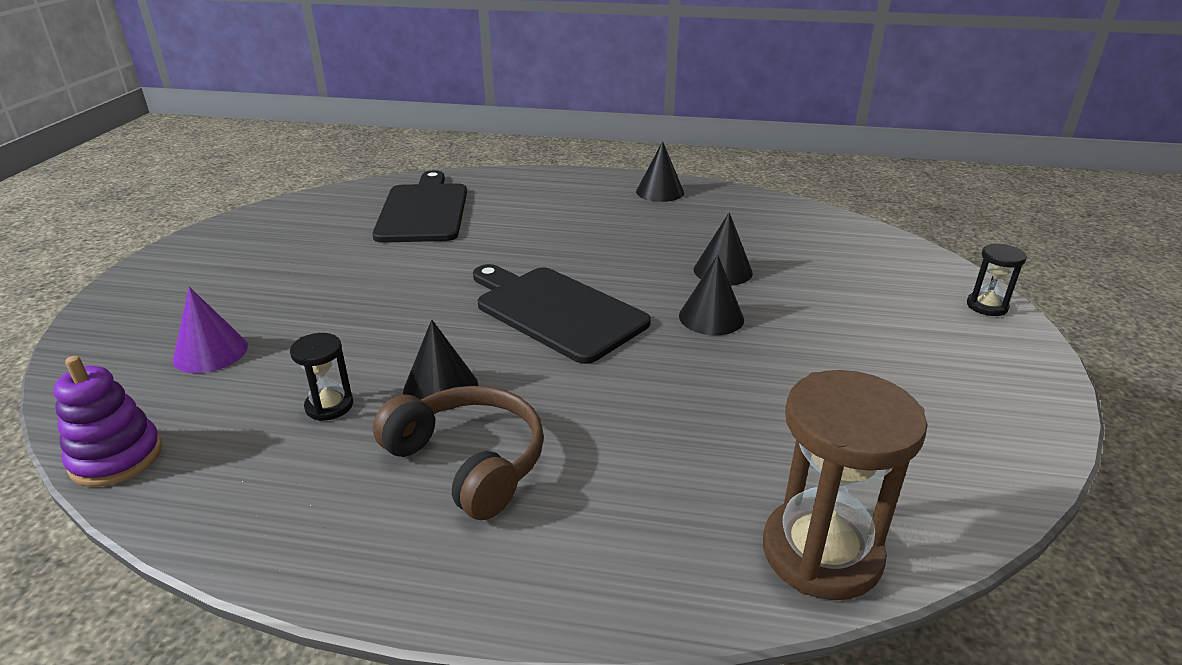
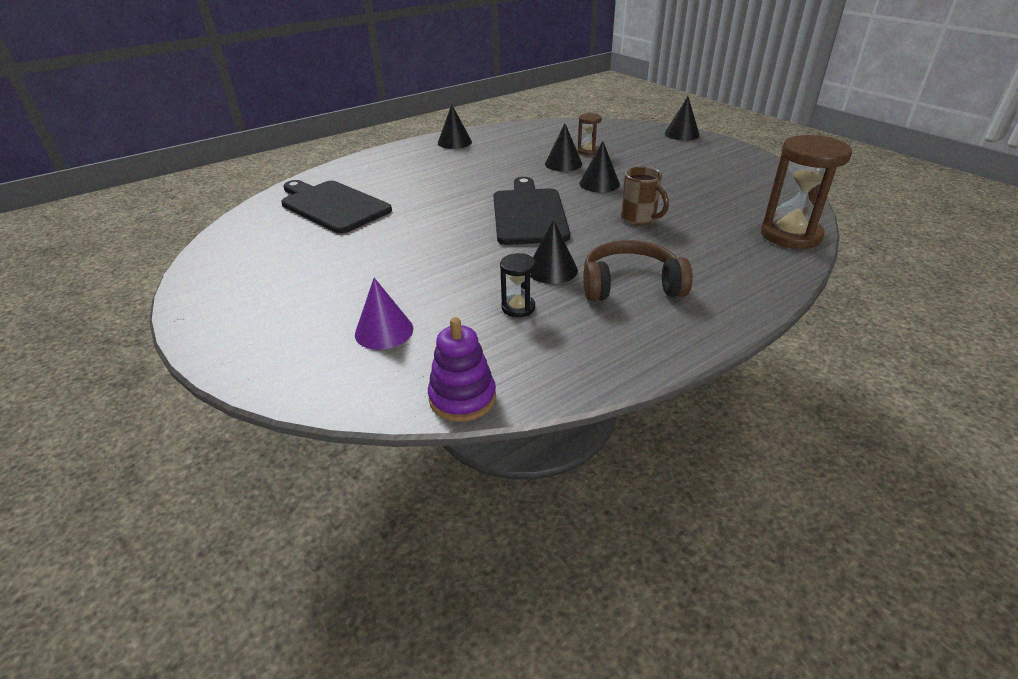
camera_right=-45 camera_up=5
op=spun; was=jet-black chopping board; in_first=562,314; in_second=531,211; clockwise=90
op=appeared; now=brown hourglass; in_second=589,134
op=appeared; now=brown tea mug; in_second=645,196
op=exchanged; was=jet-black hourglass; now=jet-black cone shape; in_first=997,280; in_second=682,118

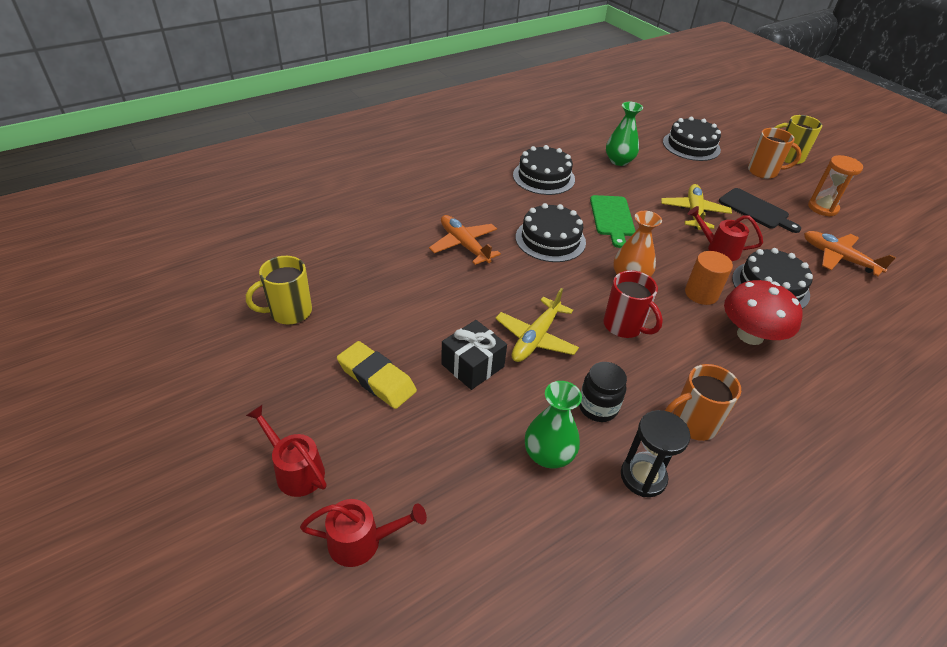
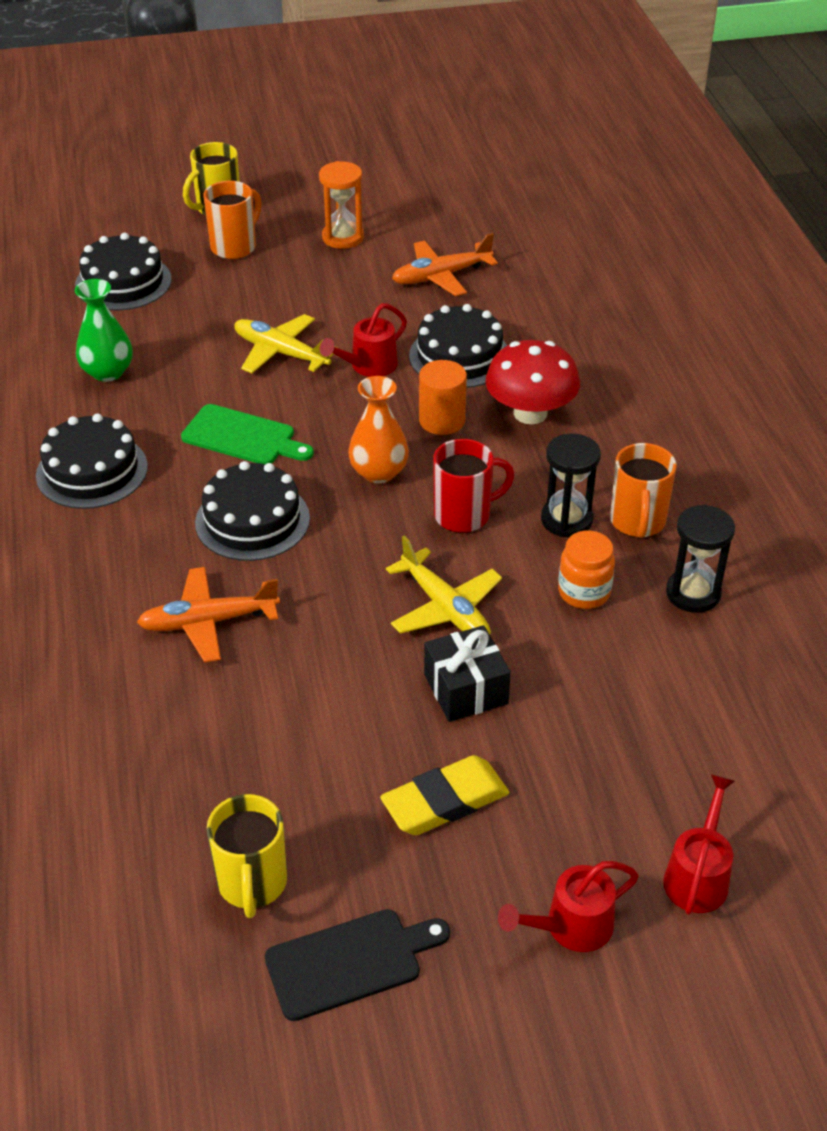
camera_right=-65 camera_up=0
op=relocated; was=jet-black chopping board; in_first=760,210; in_second=357,965
op=appeared; now=jet-black hourglass; in_second=571,485
op=colour; was=jet-black jar; now=orange jar; in_first=603,392; in_second=586,570
op=missing; was=leaf-green flower vase; in_first=553,425

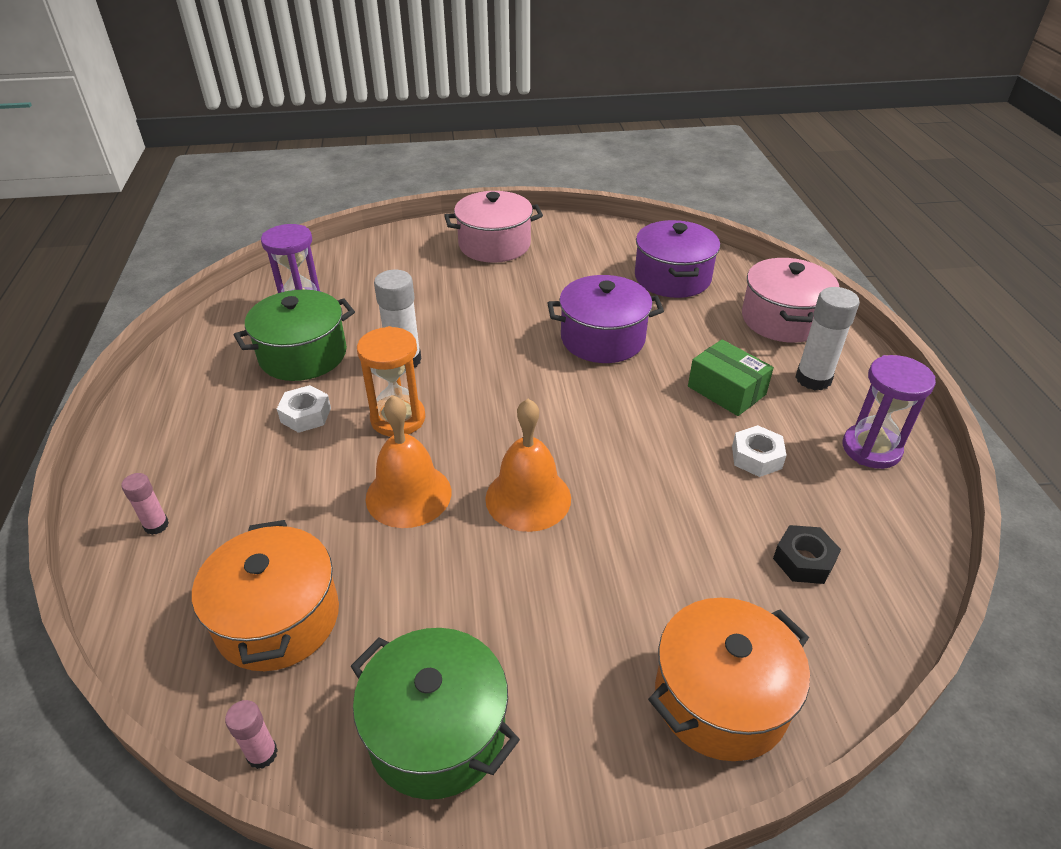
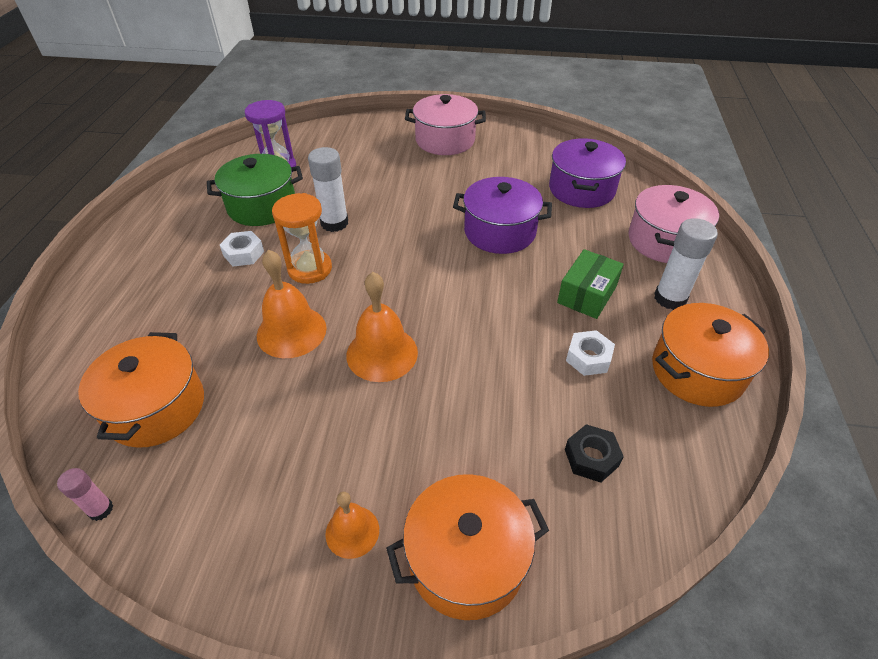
camera_right=15 camera_up=5
op=appeared; now=orange school bell; in_second=352,525
op=spun; was=leaf-green package; in_first=731,378; in_second=590,284; clockwise=60
op=exchanged; was=purple hourglass; now=orange pot; in_first=889,412; in_second=710,355
op=missing; was=rose-pink glue; in_first=145,504
op=missing; was=leaf-green pot; in_first=435,714

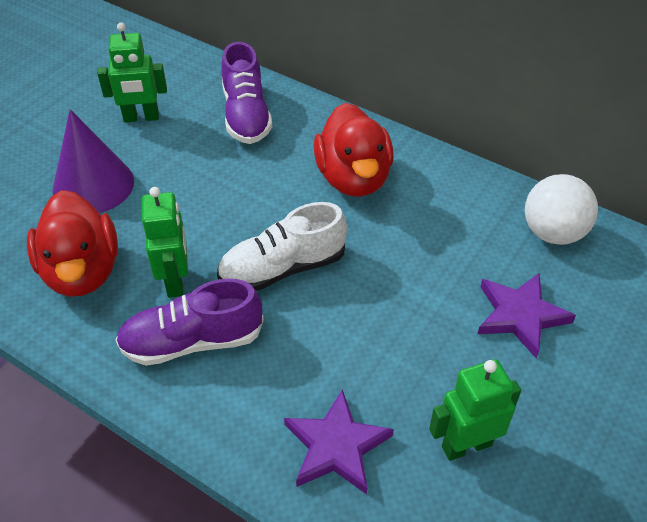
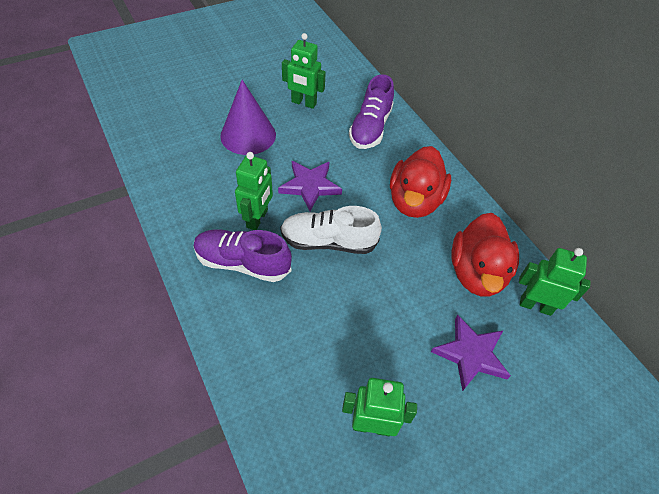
camera_right=25 camera_up=5
op=relocated; was=purple five-pointed star; in_first=339,441; in_second=310,186
op=relocated; was=crimson toy duck; in_first=72,243; in_second=485,255
op=exchanged; was=snow-white ball; now=leaf-green robot figure; in_first=561,209; in_second=555,282

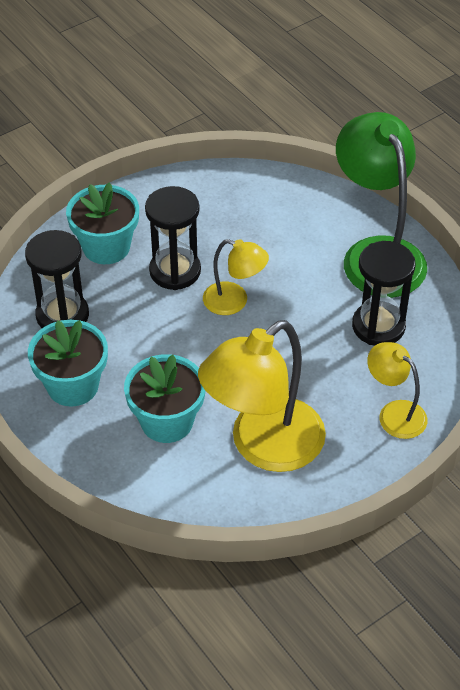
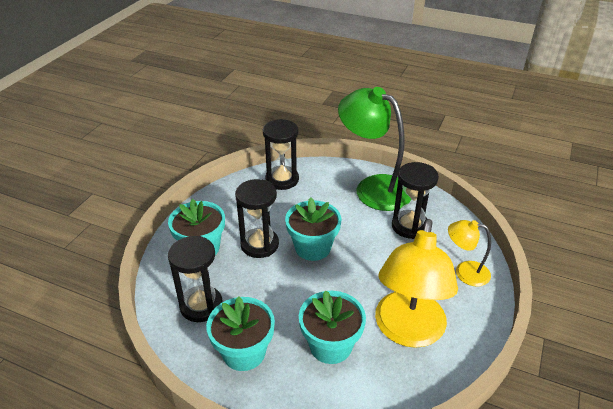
camera_right=-30 camera_up=-10
op=appeared; now=jet-black hourglass; in_second=281,154
op=exchanged; was=golden reading lamp; now=turquoise plant pot; in_first=236,277; in_second=313,229

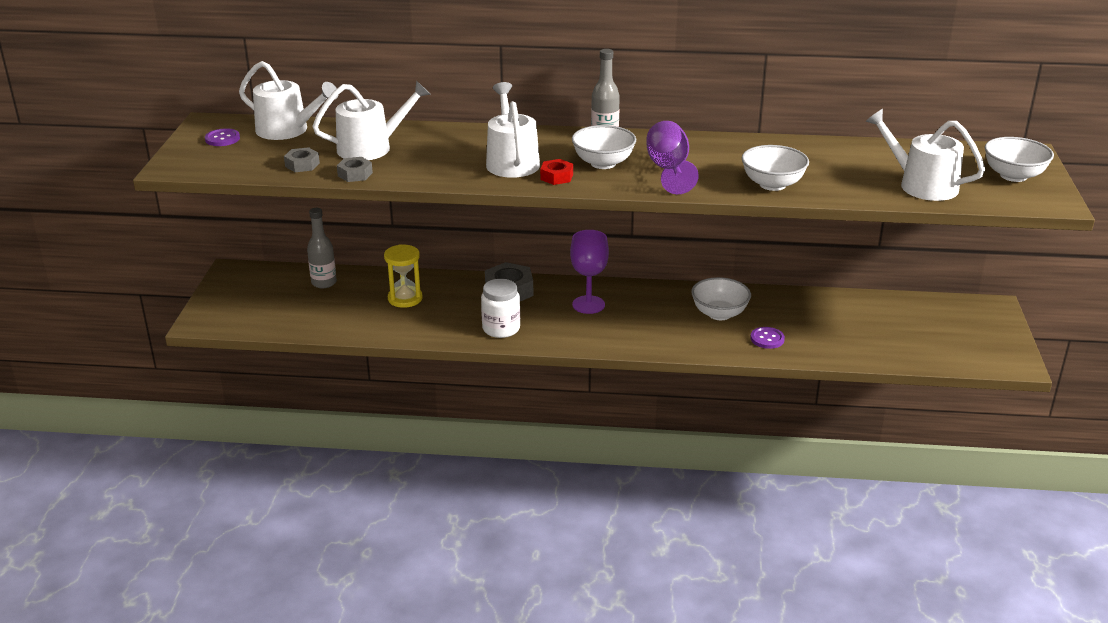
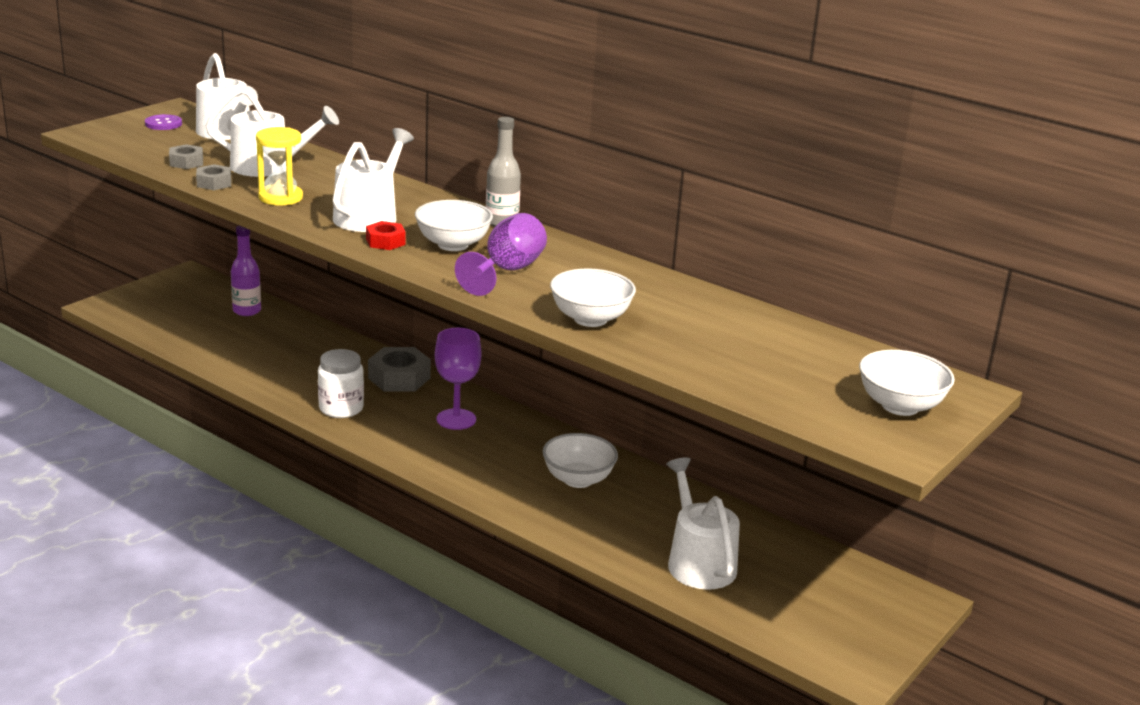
camera_right=30 camera_up=-5
op=colour; was=gray flask; now=purple flask; in_first=322,248; in_second=246,271
op=relocated; was=golden hourglass; in_first=403,276; in_second=279,166
op=relocated; was=snow-white sprinkling can; in_first=925,155; in_second=703,523
op=missing; was=purple sewing button; in_first=767,338

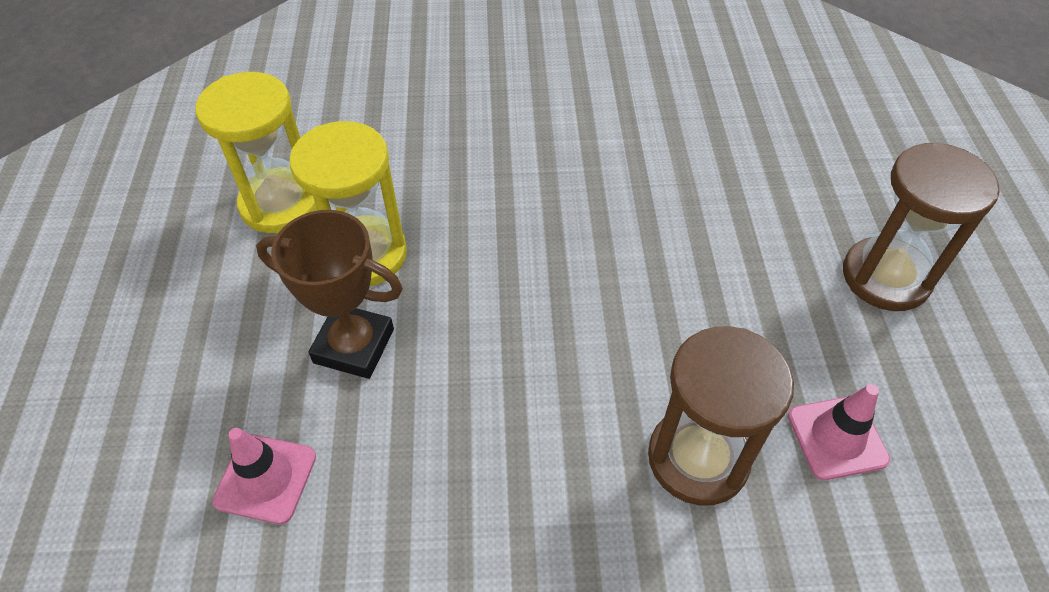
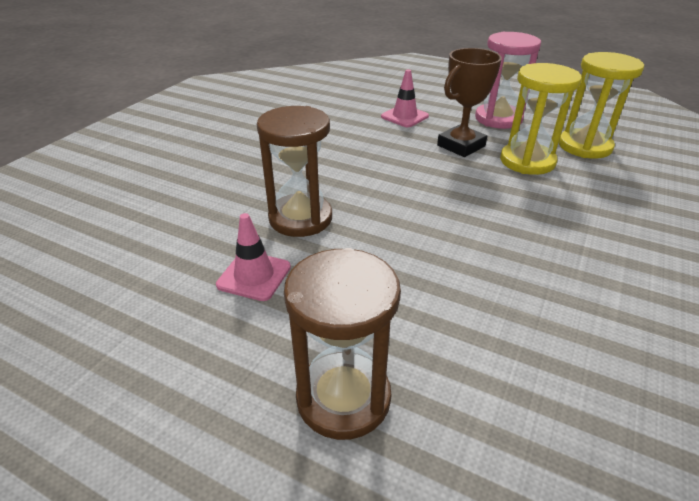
camera_right=120 camera_up=-15
op=appeared; now=rose-pink hourglass; in_second=508,80

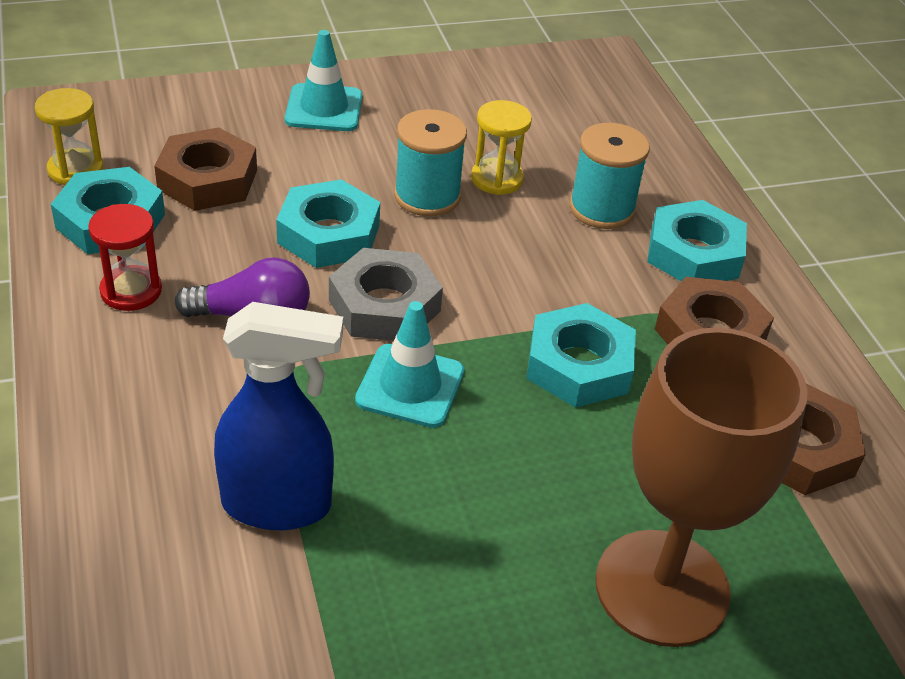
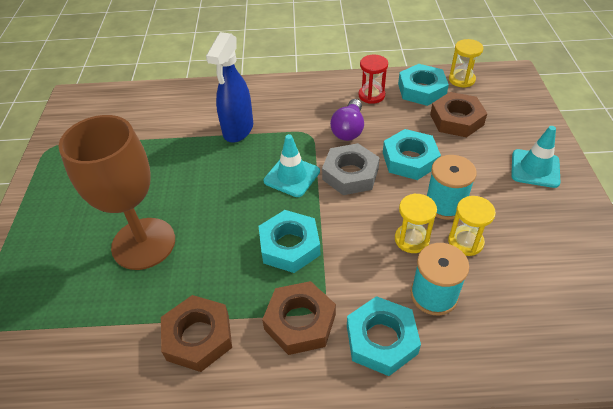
camera_right=110 camera_up=5
op=appeared; now=golden hourglass; in_second=416,223

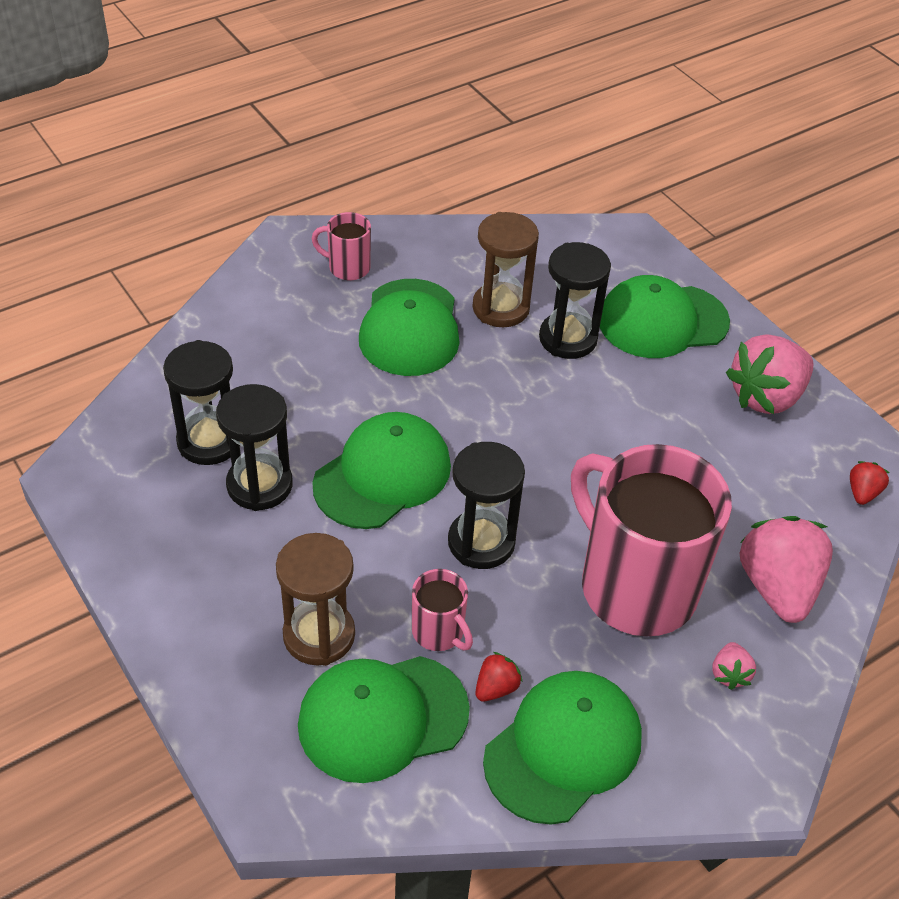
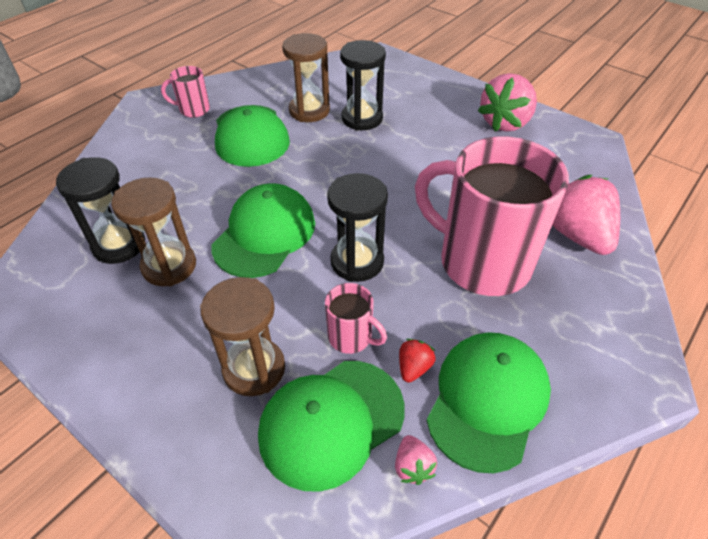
camera_right=-15 camera_up=0
op=colour; was=jet-black hourglass; now=brown hourglass; in_first=254,447; in_second=153,231
op=relocated; was=rose-pink toy strawberry; in_first=734,666; in_second=416,460
op=missing; was=leaf-green baseball cap; in_first=665,316
op=missing; was=crimson toy strawberry; in_first=869,483

